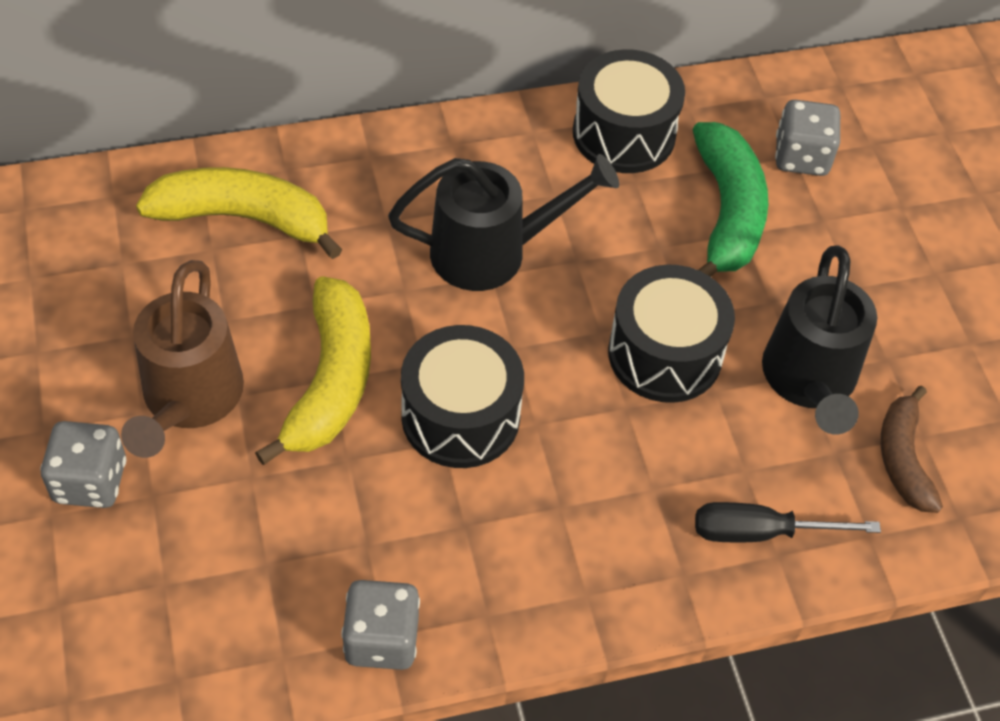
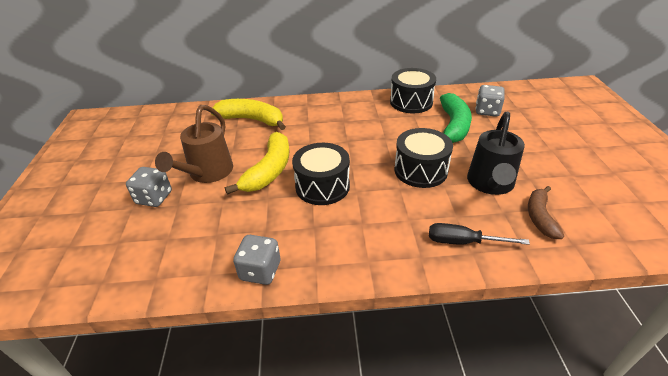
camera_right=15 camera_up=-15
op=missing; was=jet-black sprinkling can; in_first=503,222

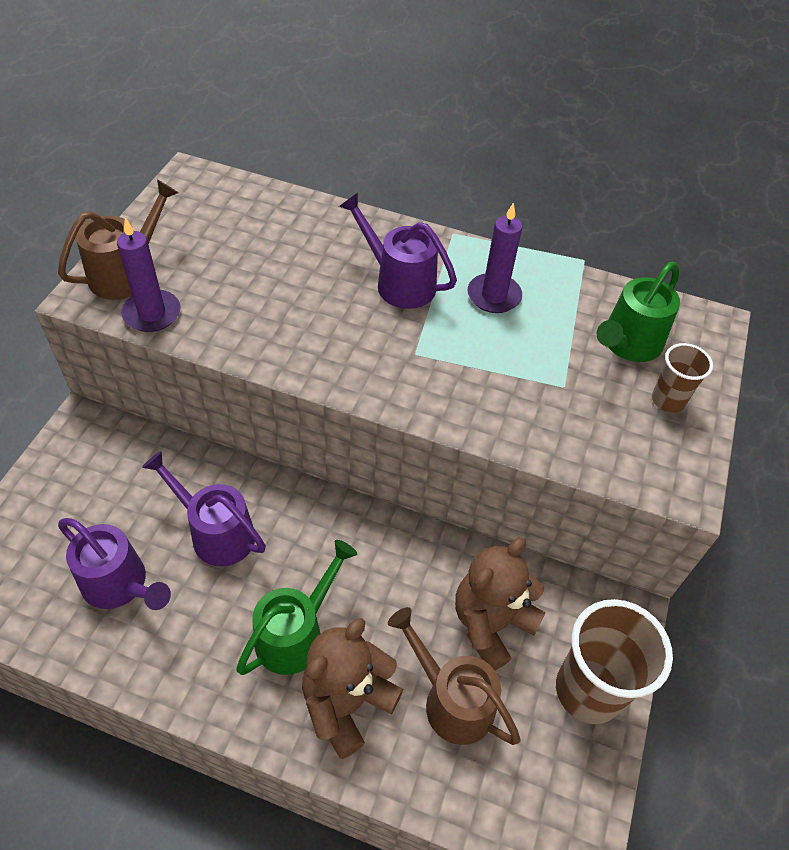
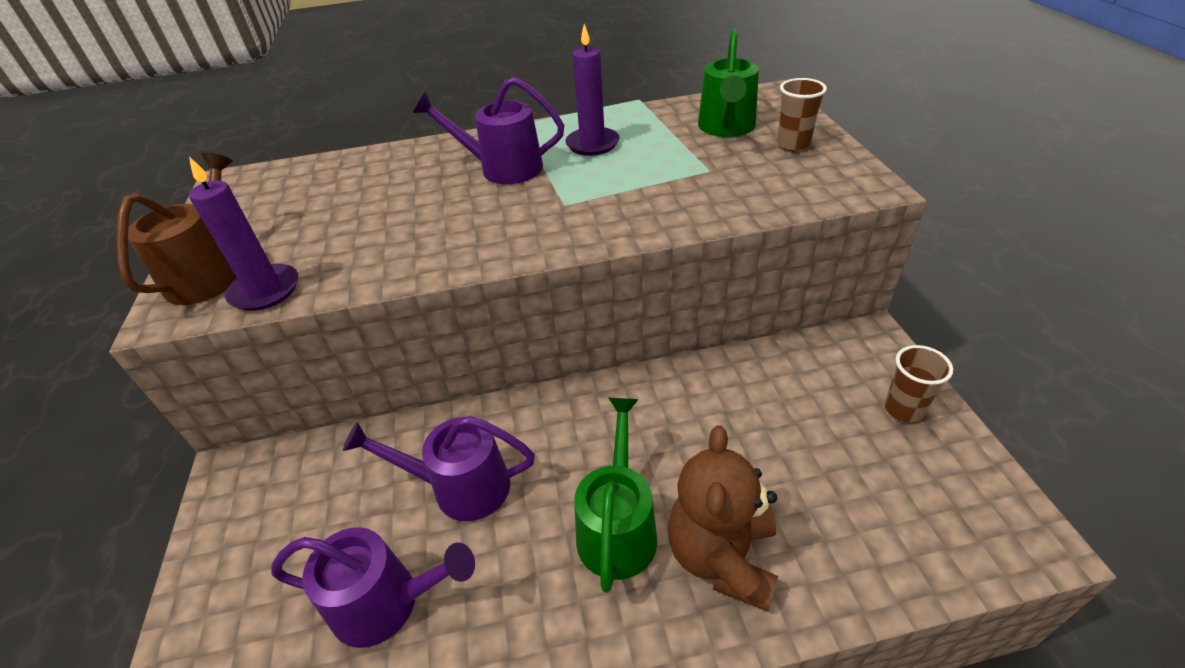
camera_right=-25 camera_up=-10
op=size; was=brown tumbler; in_first=614,661; in_second=918,384; ratio=0.53
op=missing; was=brown sprinkling can; in_first=454,676
op=missing; was=brown teddy bear; in_first=500,604

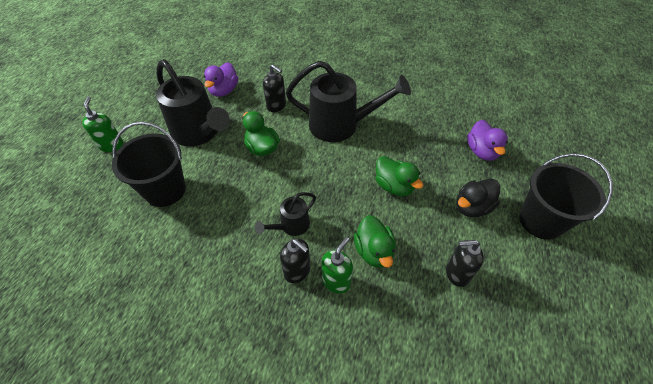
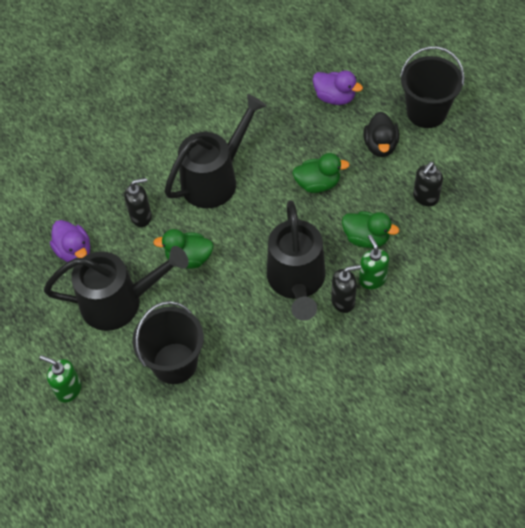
camera_right=-50 camera_up=5
op=size; was=jet-black sprinkling can; in_first=285,214; in_second=296,260; ratio=1.99

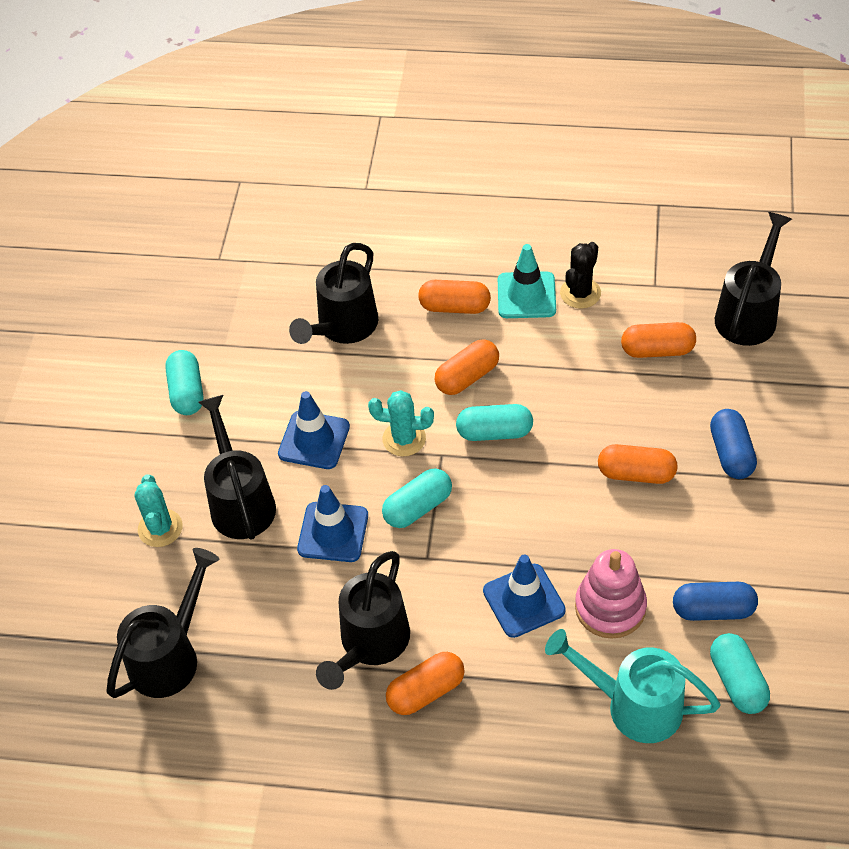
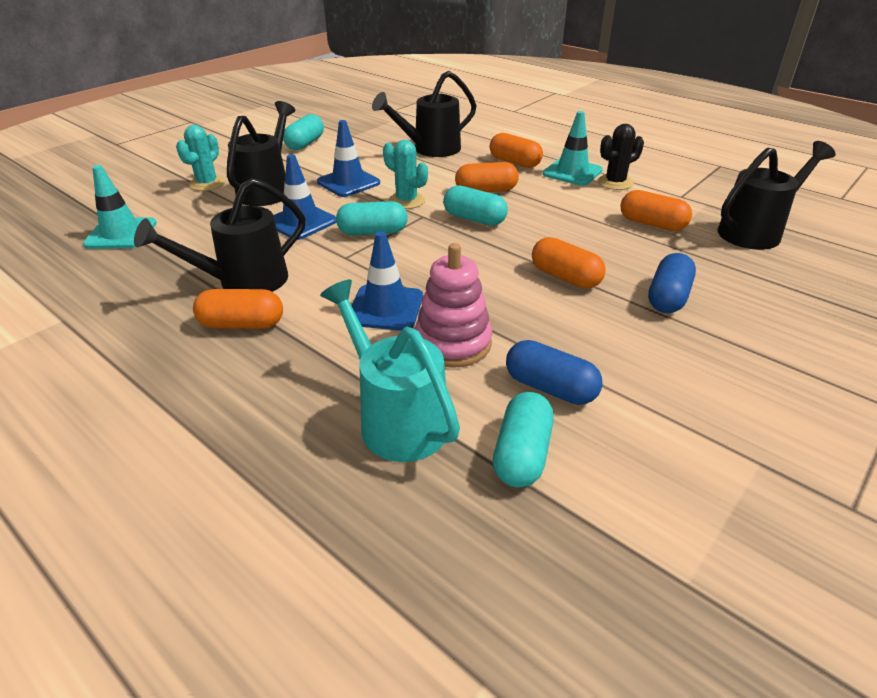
camera_right=30 camera_up=-15
op=exchanged; was=jet-black sprinkling can; now=turquoise road cone; in_first=162,623; in_second=120,207

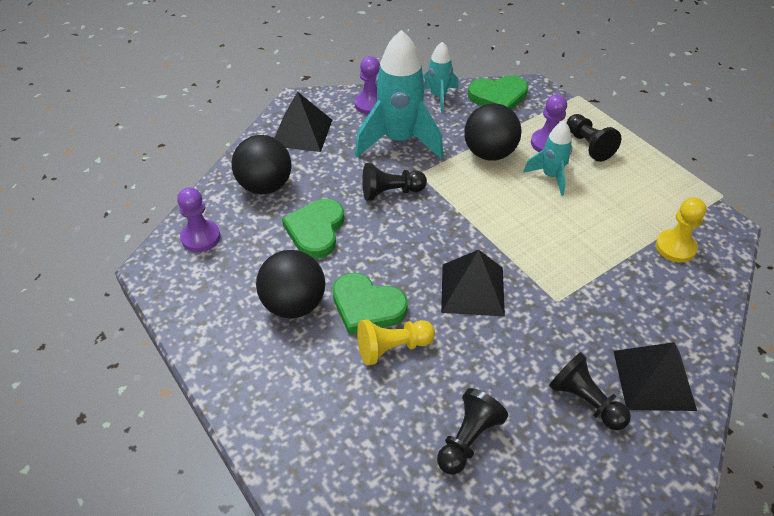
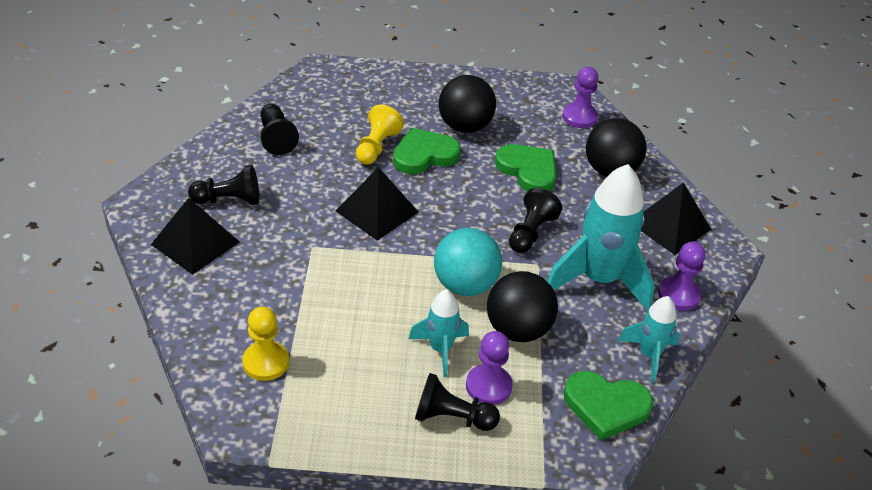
camera_right=125 camera_up=-5
op=appeared; now=turquoise ball; in_second=468,262
op=spun; was=leaf-green heart; in_first=498,92; in_second=608,406; clockwise=-105

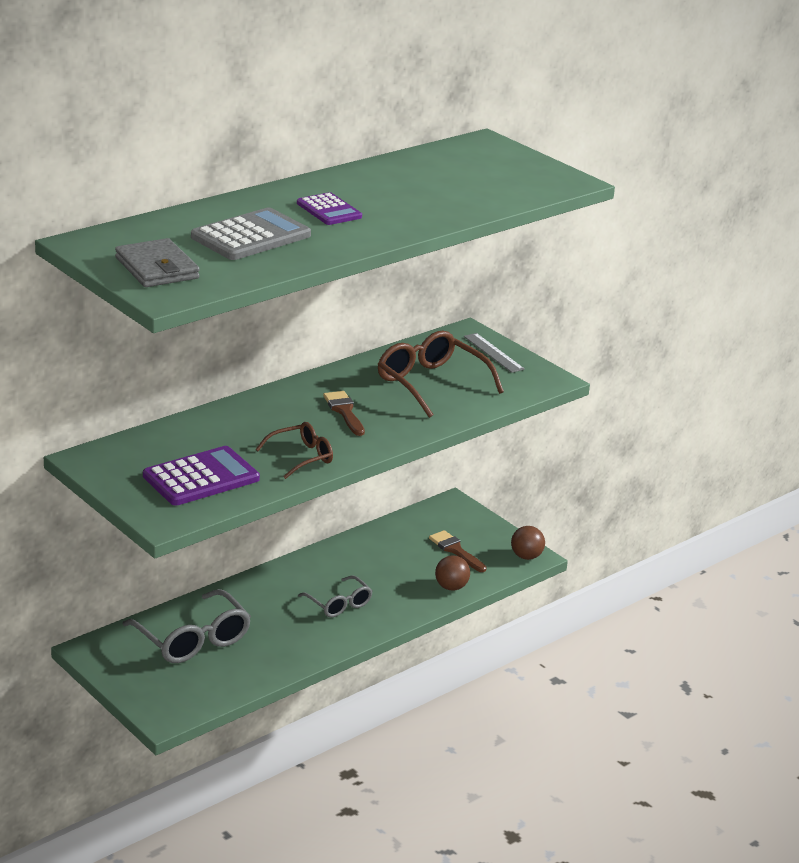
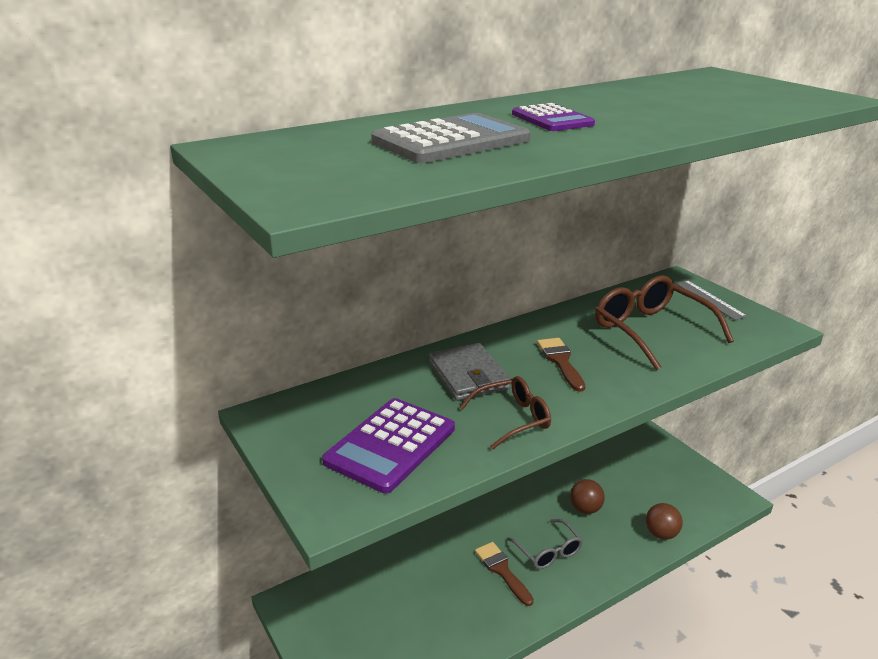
camera_right=10 camera_up=0
op=spun; was=purple pocket calculator; in_first=201,476; in_second=388,446; clockwise=150
op=relocated; was=gray wallet; in_first=157,262; in_second=470,372
op=relocated; was=brown brush; in_first=458,551; in_second=504,574
op=relocated; was=brown ball; in_first=528,543; in_second=587,496
op=missing; was=gray spectacles; in_first=186,626

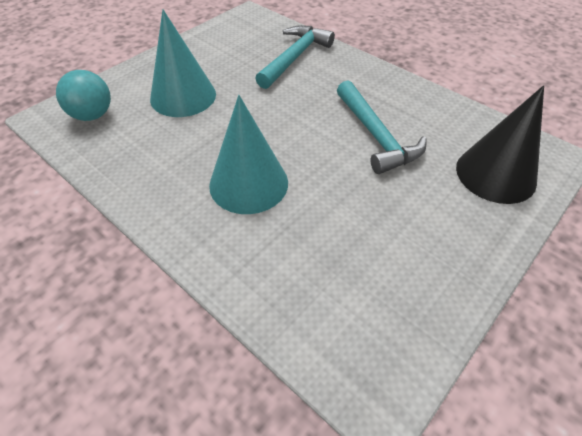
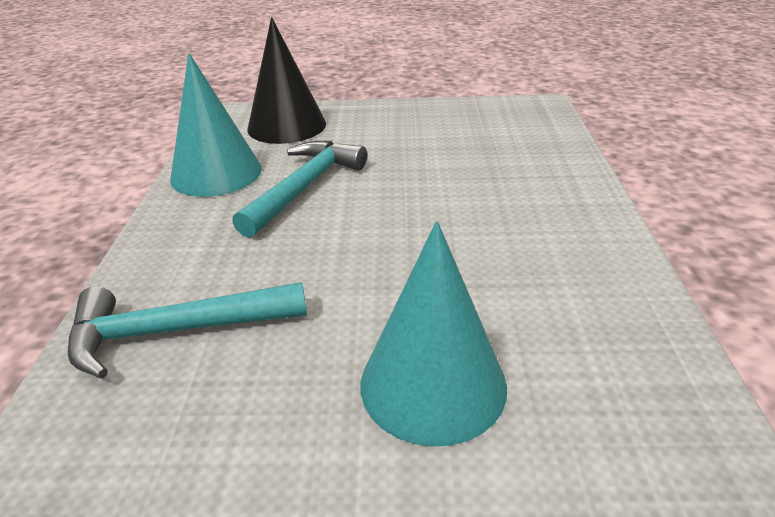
camera_right=-130 camera_up=-15
op=relocated; was=turquoise cone shape; in_first=248,154; in_second=216,125
op=missing; was=turquoise ball; in_first=83,95

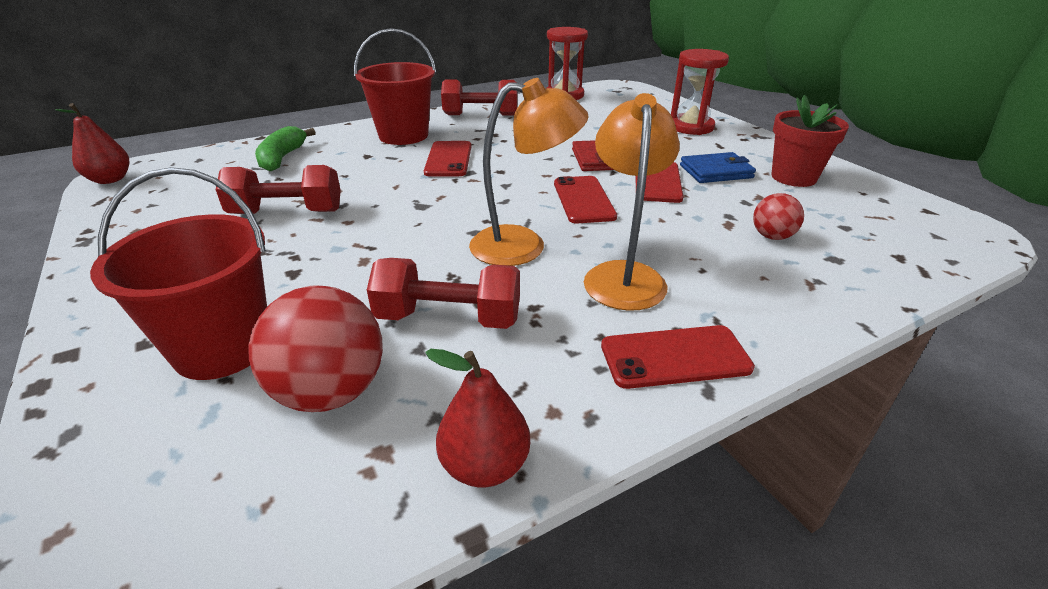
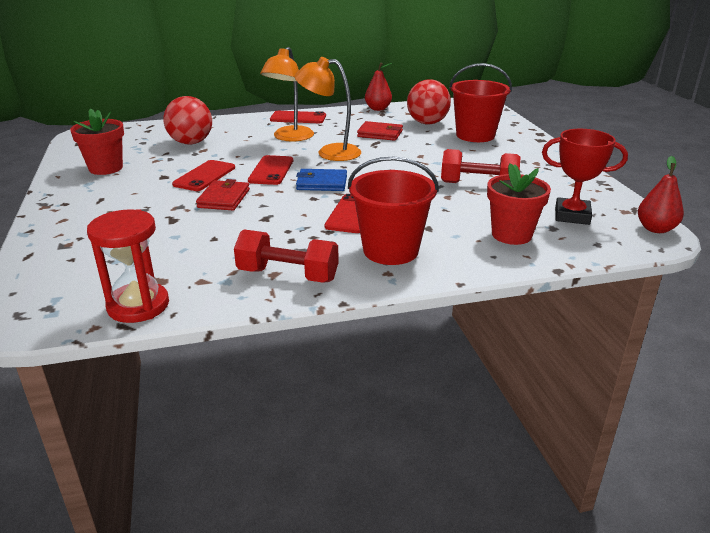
camera_right=-165 camera_up=-5
op=size; was=crimson ball; in_first=778,216; in_second=187,120; ratio=1.79
op=relocated; was=blue wallet; in_first=718,167; in_second=321,180
op=exchanged; was=crimson dumbbell; now=crimson wallet; in_first=443,293; in_second=380,131
op=exchanged; was=leaf-green banana fruit; now=crimson plant pot; in_first=285,148; in_second=519,204
op=appeared; now=crimson trophy; in_second=585,177
op=missing; was=crimson hourglass; in_first=700,92

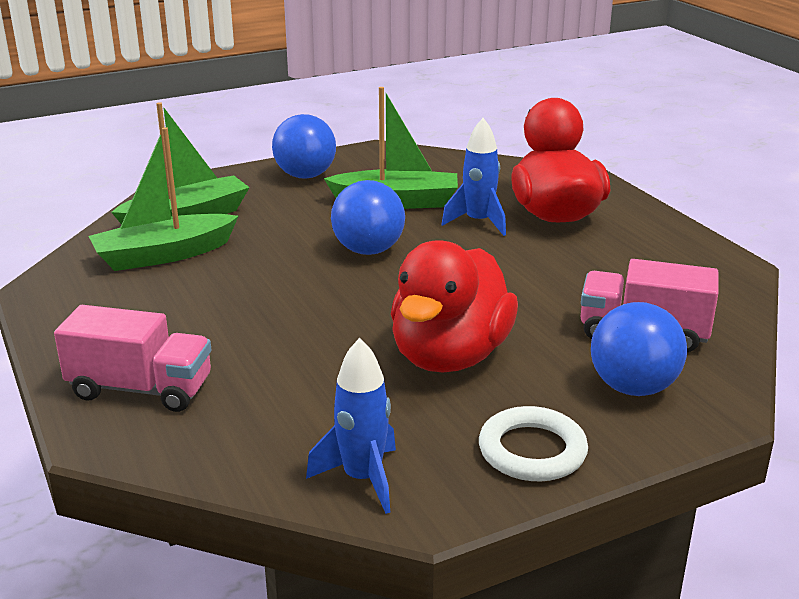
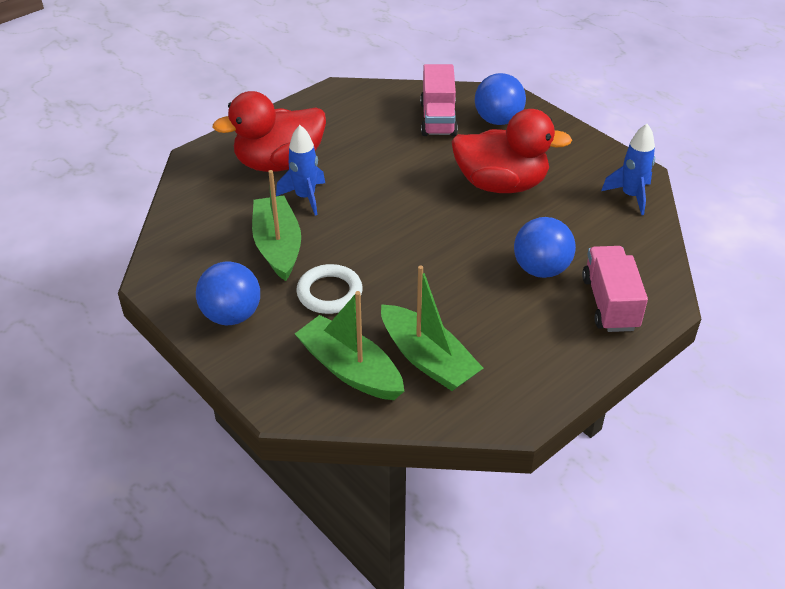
camera_right=-105 camera_up=15
op=relocated; was=snow-white ring; in_first=533,443; in_second=329,289
op=relocated; was=blue ball; in_first=368,217; in_second=545,247

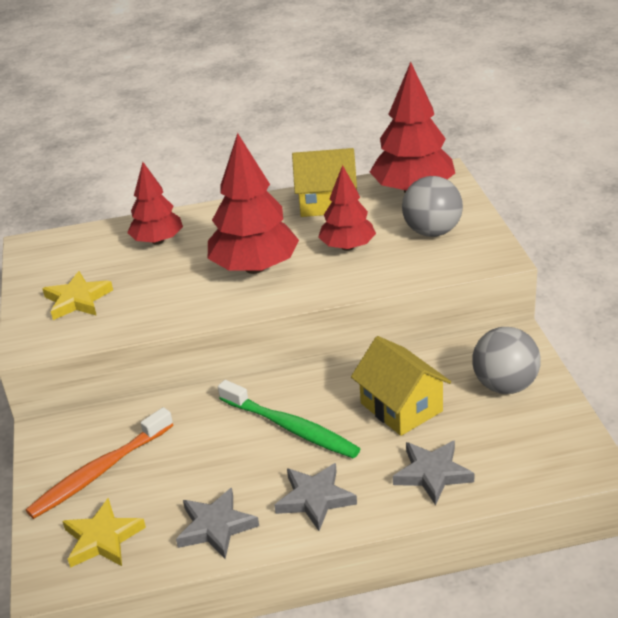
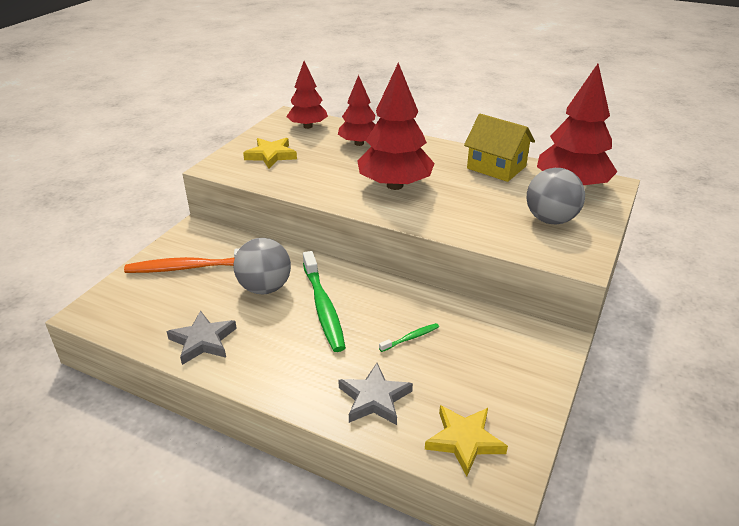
camera_right=35 camera_up=0
op=relocated; was=gray ball; in_first=506,360; in_second=262,266
op=relocated; was=crimson toy tree; in_first=347,208; in_second=307,95
op=exchanged; was=golden toy house; now=leaf-green toothbrush; in_first=401,386; in_second=409,337
op=relocated; was=golden five-pointed star; in_first=104,533; in_second=466,440
op=missing; was=gray five-pointed star; in_first=315,497

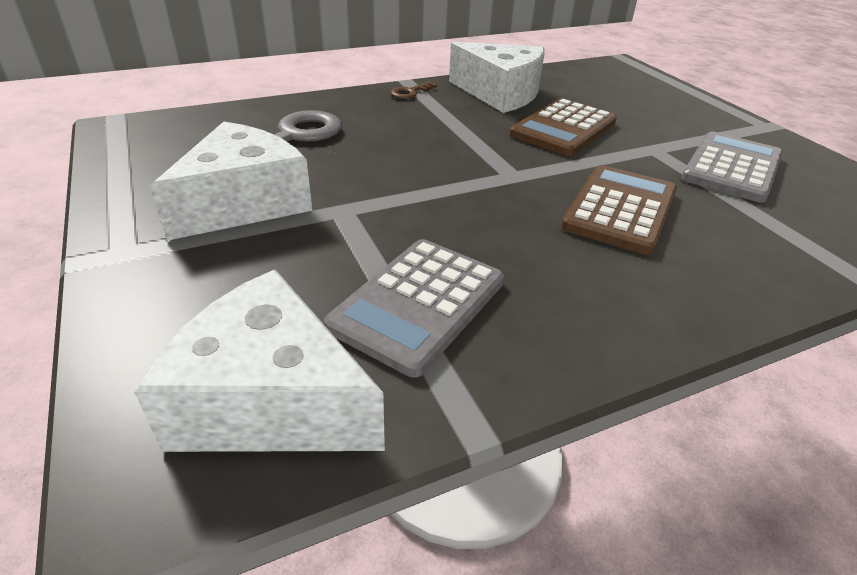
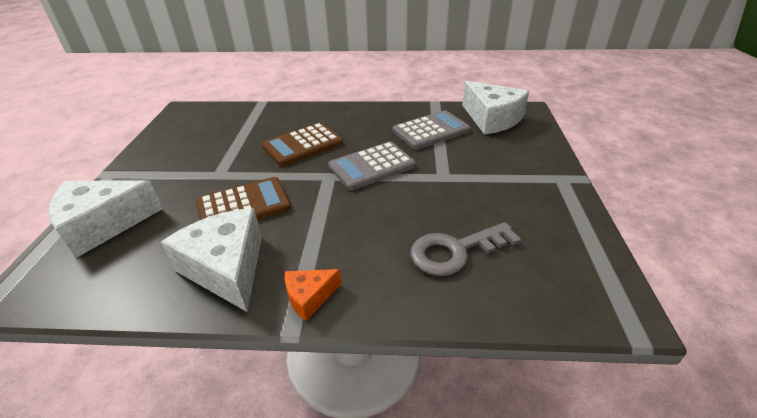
camera_right=-150 camera_up=0
op=relocated; was=snow-white cheese; in_first=231,181; in_second=105,219
op=exchanged; was=brown key; now=orange cheese; in_first=414,90; in_second=312,295
op=relocated; was=gray pocket calculator; in_first=732,167; in_second=372,166

